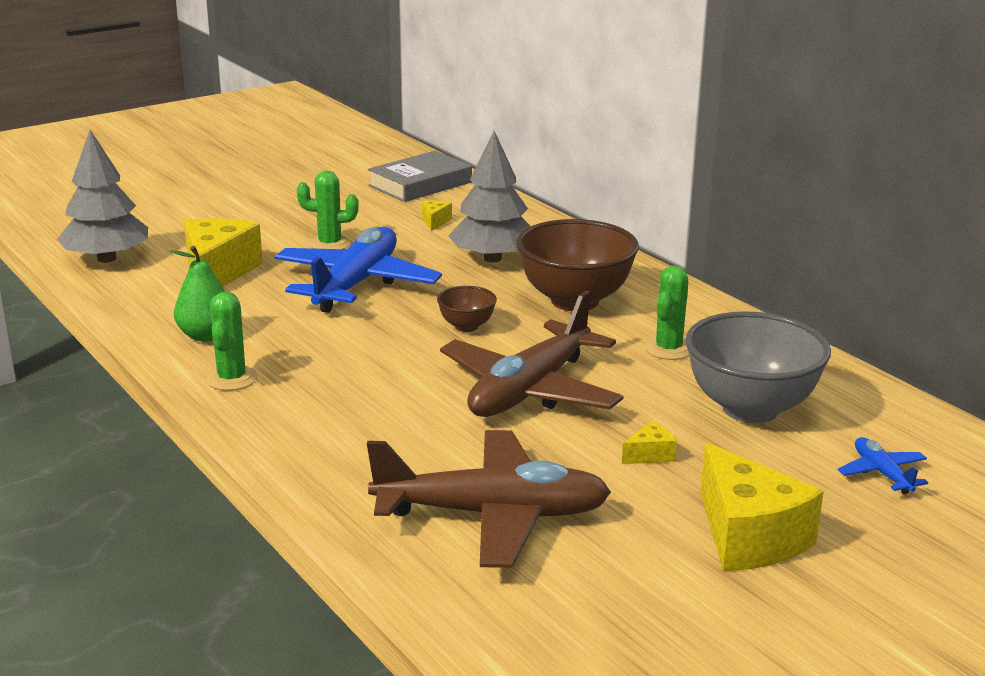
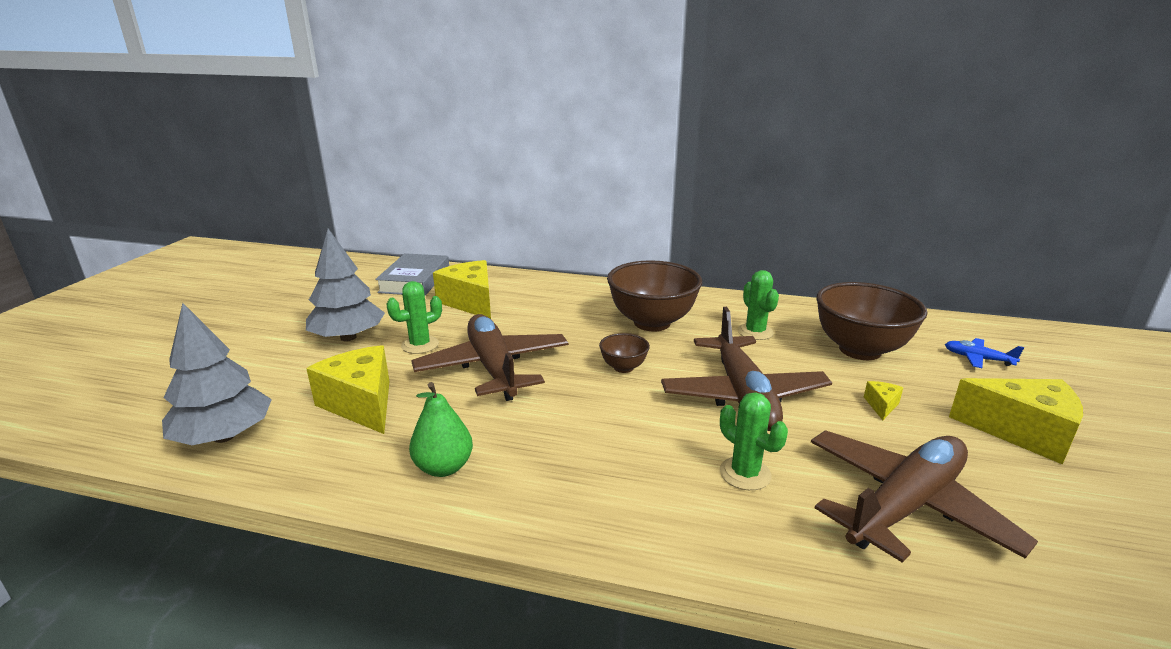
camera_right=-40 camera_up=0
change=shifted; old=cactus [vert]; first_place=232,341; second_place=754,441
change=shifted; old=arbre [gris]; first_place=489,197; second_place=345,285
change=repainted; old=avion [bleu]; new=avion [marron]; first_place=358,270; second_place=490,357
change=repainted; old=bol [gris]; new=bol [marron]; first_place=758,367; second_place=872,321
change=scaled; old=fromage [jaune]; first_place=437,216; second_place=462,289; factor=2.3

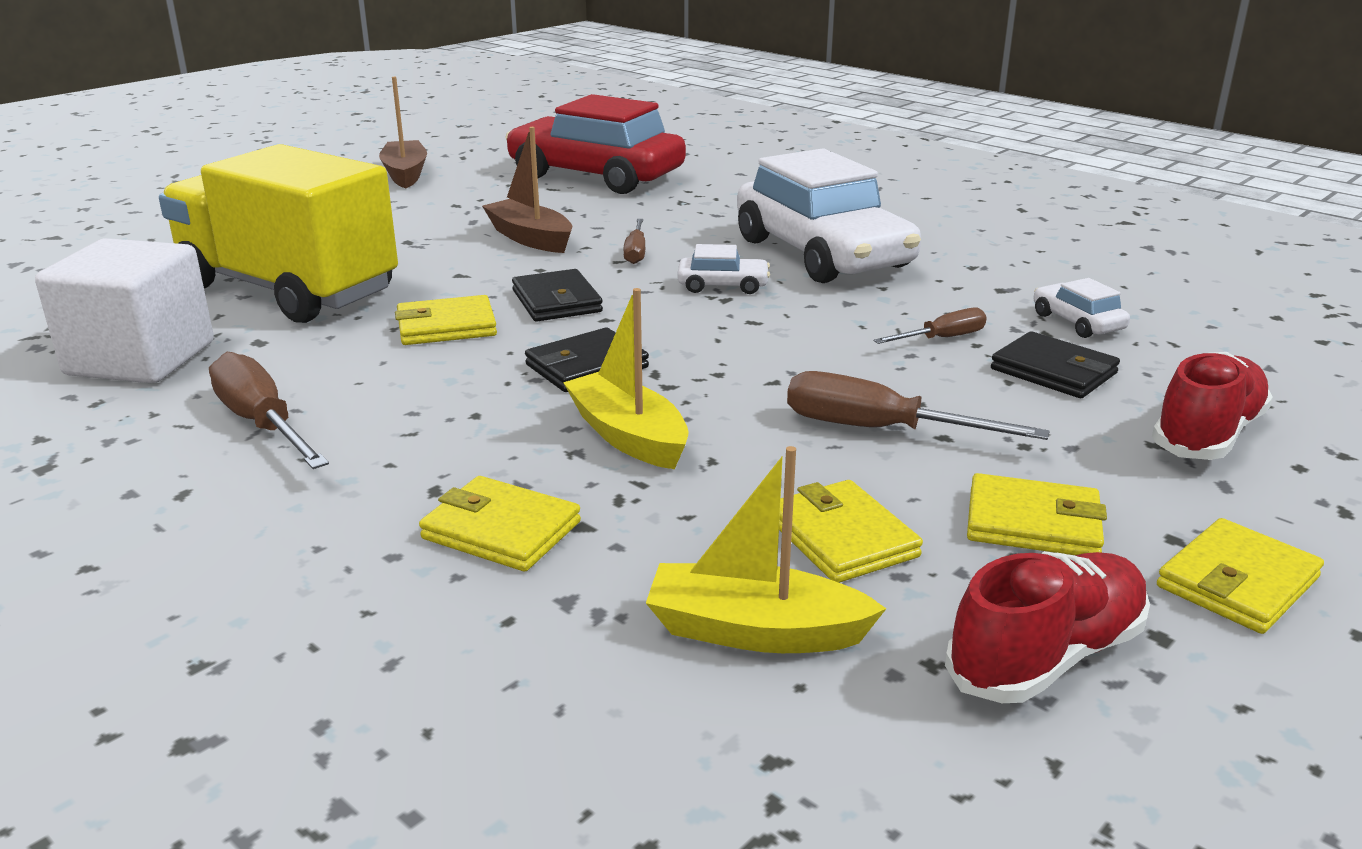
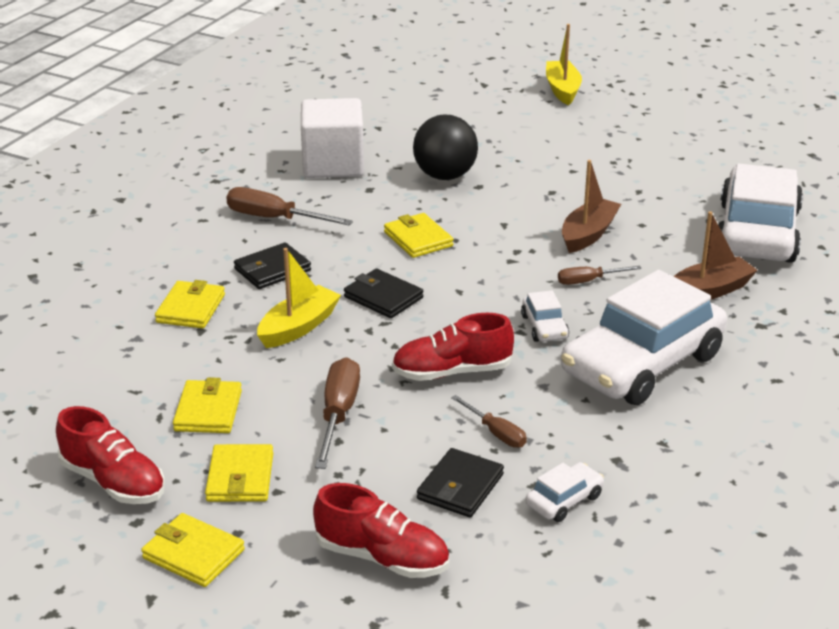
camera_right=75 camera_up=5
change=new; new=chaussure [rouge]; second_place=453,347
change=shifted; old=bateau [marron]; first_place=403,132; second_place=715,255
change=shifted; old=portefeuille [noir]; first_place=557,295; second_place=272,266
change=shifted; old=bateau [jaune]; first_place=766,549; second_place=564,64
change=swapped; old=camion [jaune]; new=balle [noir]; first_place=278,233; second_place=445,147
change=repainted; old=voiture [rouge]; new=voiture [blanc]; first_place=595,144; second_place=760,213
change=rotated; old=tournevis [marron]; first_place=269,410; second_place=289,206; degrees=-105
change=rotated; old=portefeuille [jaune]; first_place=851,531; second_place=207,405; degrees=-45

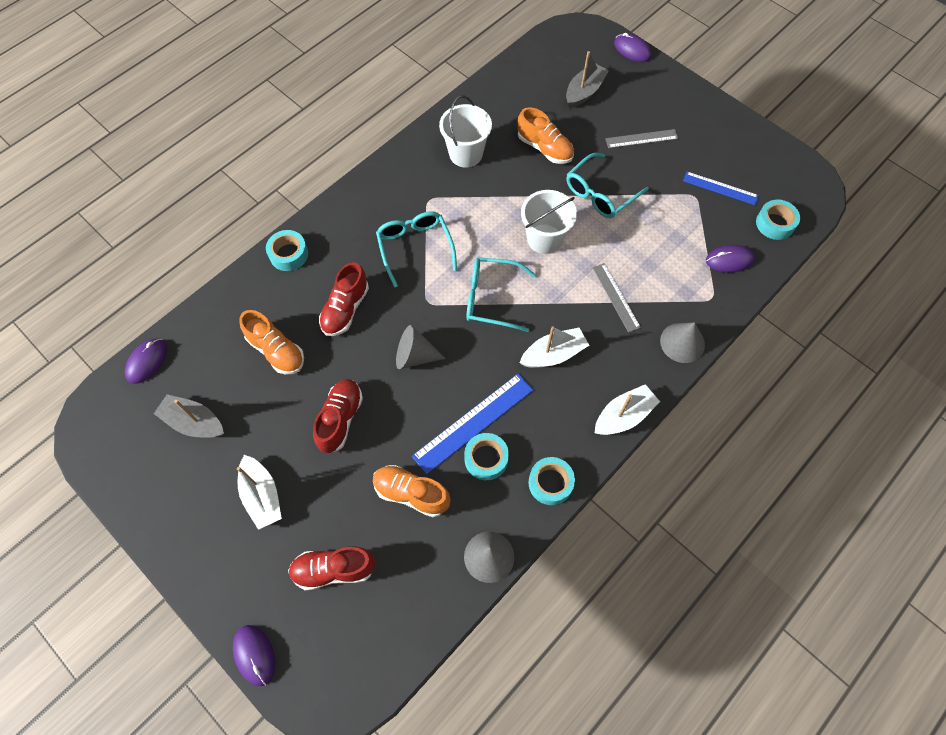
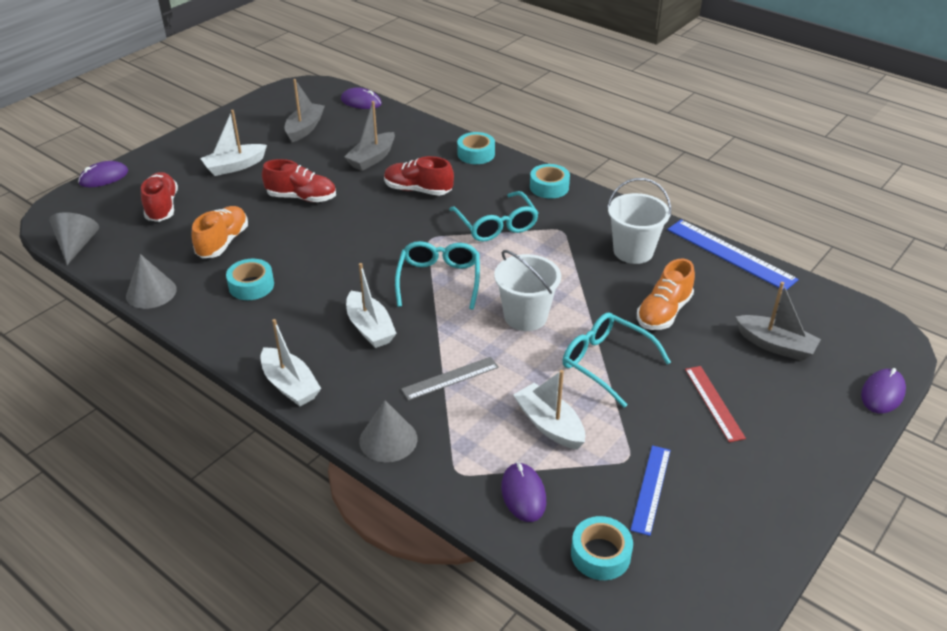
camera_right=85 camera_up=-25
change=new; new=bateau [blanc]; second_place=549,409
change=shifted; old=cône [gris]; first_place=421,347; second_place=74,238
change=shifted; old=règle [bleu]; first_place=472,424; second_place=733,255
change=shifted; old=ruban adhésif [turquoise]; first_place=552,481; second_place=550,181
change=swapped; old=chaussure [orange]; new=bateau [gris]; first_place=271,342; second_place=369,136
change=repainted; old=règle [gris]; new=règle [rouge]; first_place=641,138; second_place=715,404
change=rotated; old=lunettes [turquoise]; first_place=416,249; second_place=493,216; degrees=90

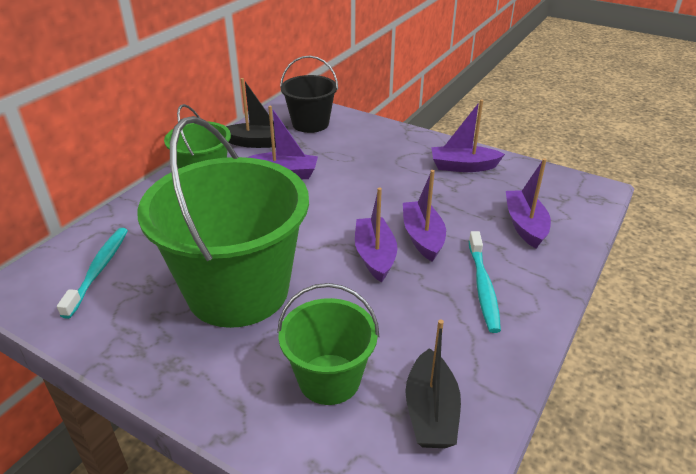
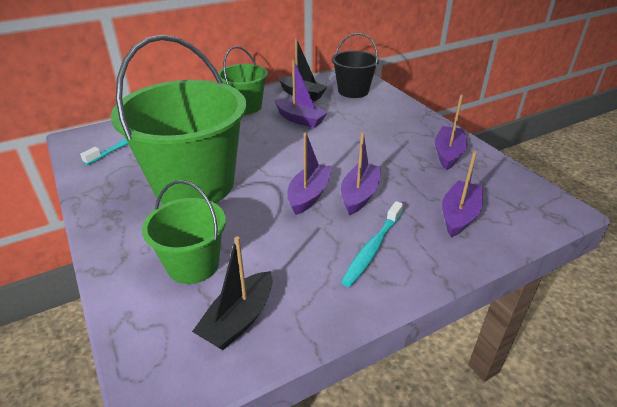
camera_right=30 camera_up=0
change=rotated; old=bateau [violet]; first_place=468,136; second_place=451,132; degrees=75

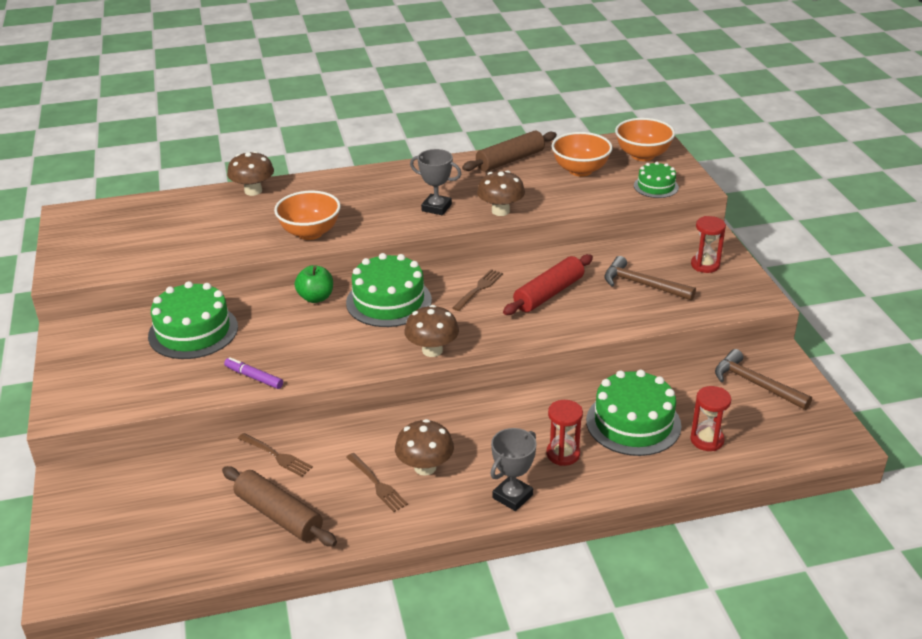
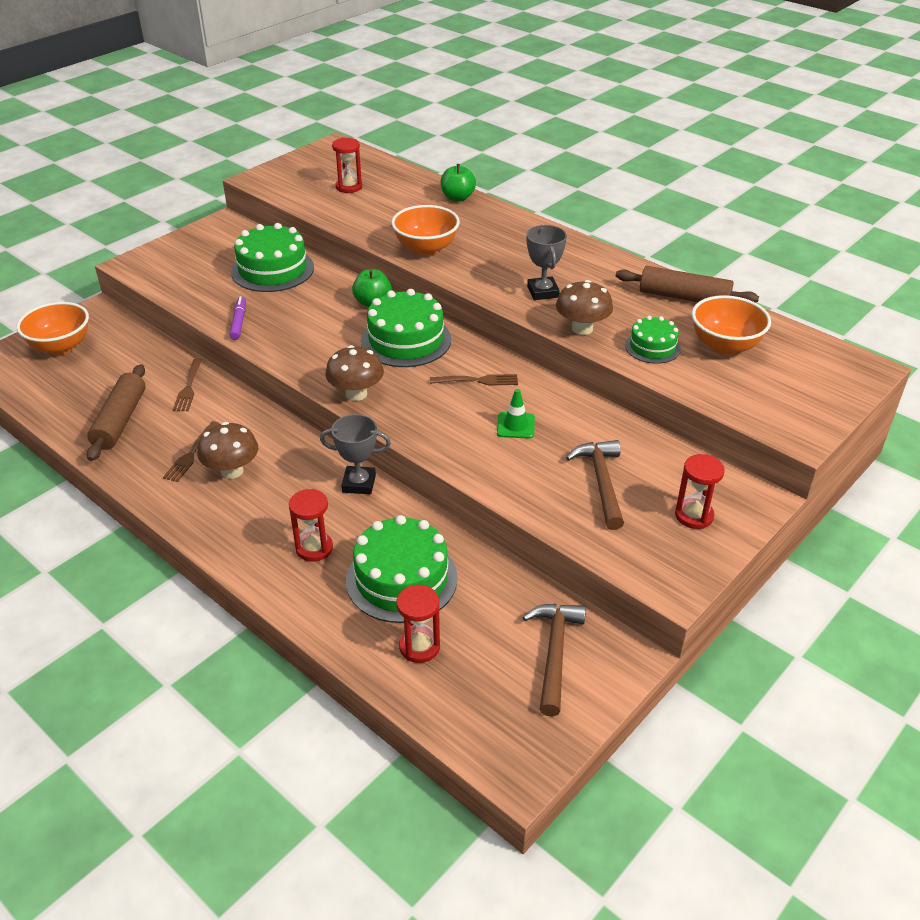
camera_right=55 camera_up=5
change=new; new=sablier [rouge]; second_place=347,165
change=shifted; old=trophée [gris]; first_place=514,469; second_place=355,454
change=shifted; old=bol [orange]; first_place=645,139; second_place=53,328
change=shifted; old=gâteau [vert]; first_place=656,180; second_place=653,340
change=swapped; old=champignon [marron]; new=pomme [vert]; first_place=250,173; second_place=458,182
change=swapped; old=rouleau à pâtisserie [rouge]; new=cône de chantier [vert]; first_place=548,284; second_place=516,414

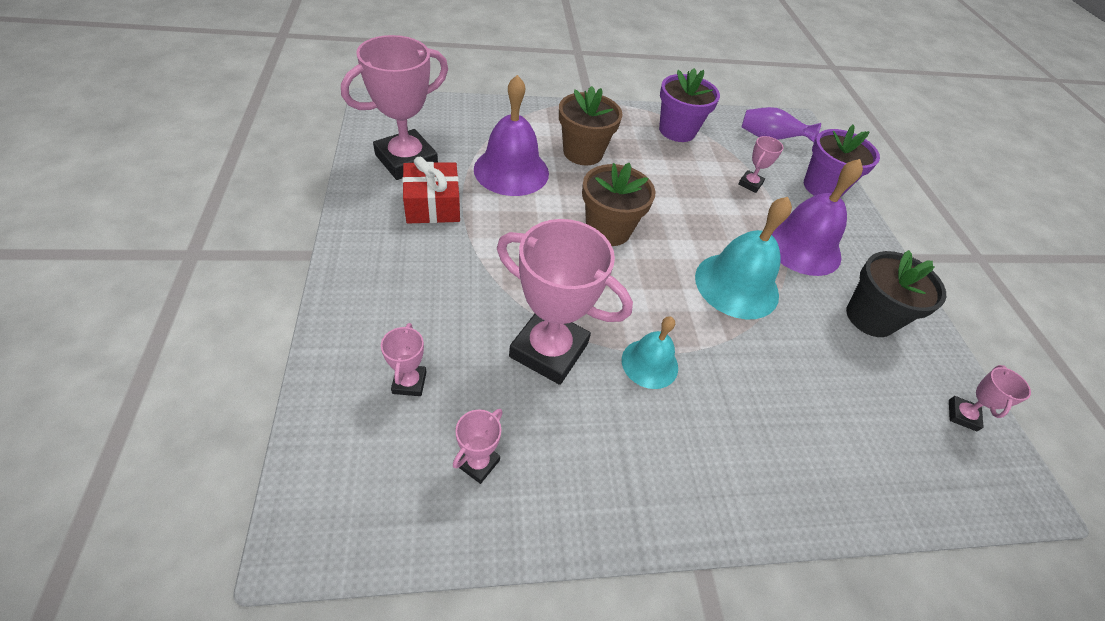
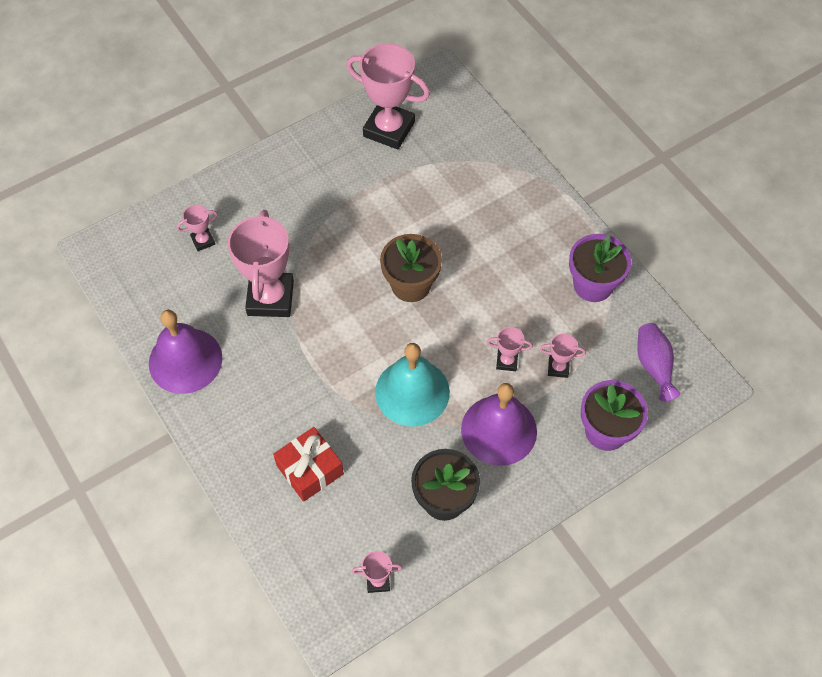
camera_right=70 camera_up=10
change=gone; old=pot de fleurs [marron]; first_place=590,125
change=gone; old=cloche [turquoise]; first_place=650,352
change=shifted; old=cadeau [rouge]; first_place=431,190; second_place=308,464
change=shifted; old=trophée [rose]; first_place=478,446; second_place=510,349
change=shifted; old=cloche [violet]; first_place=511,135; second_place=186,352

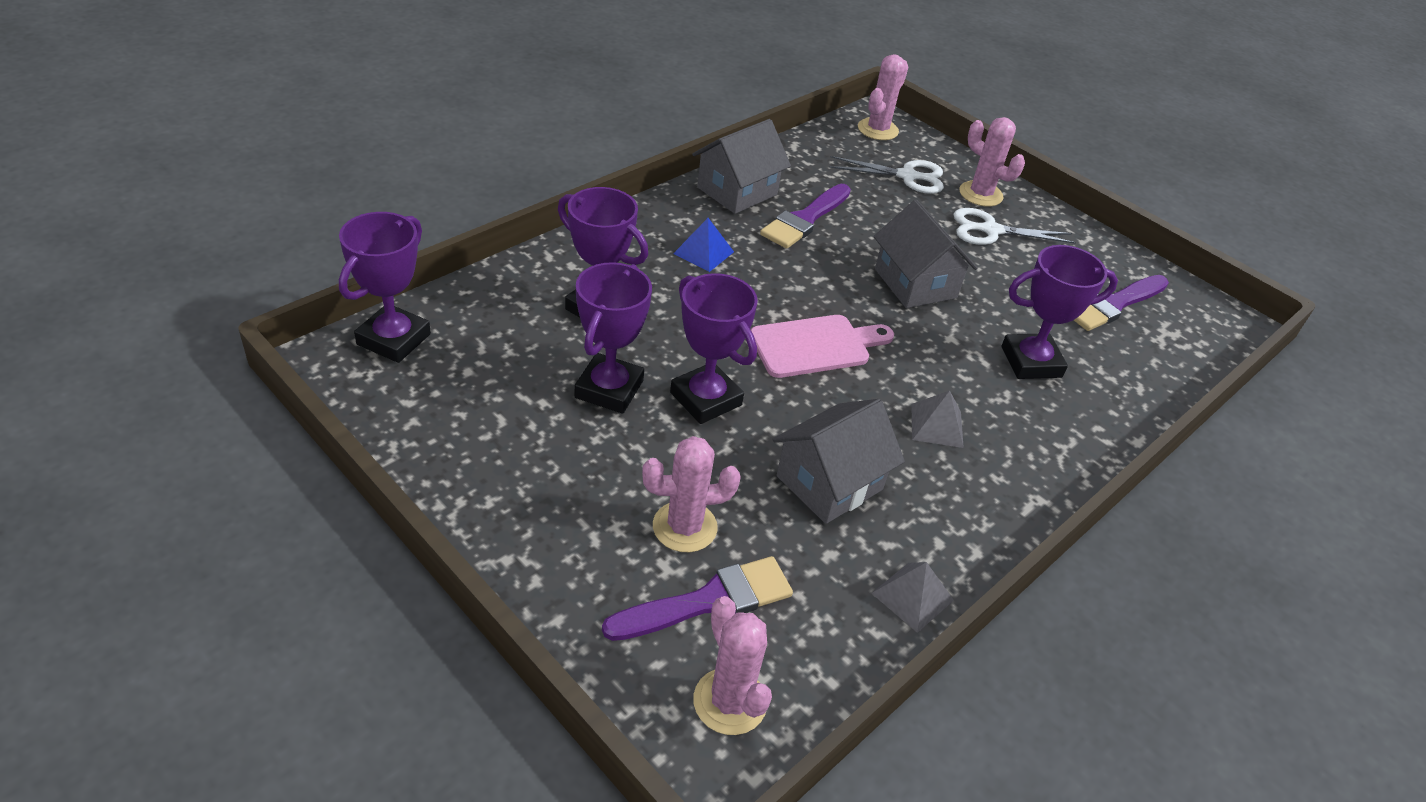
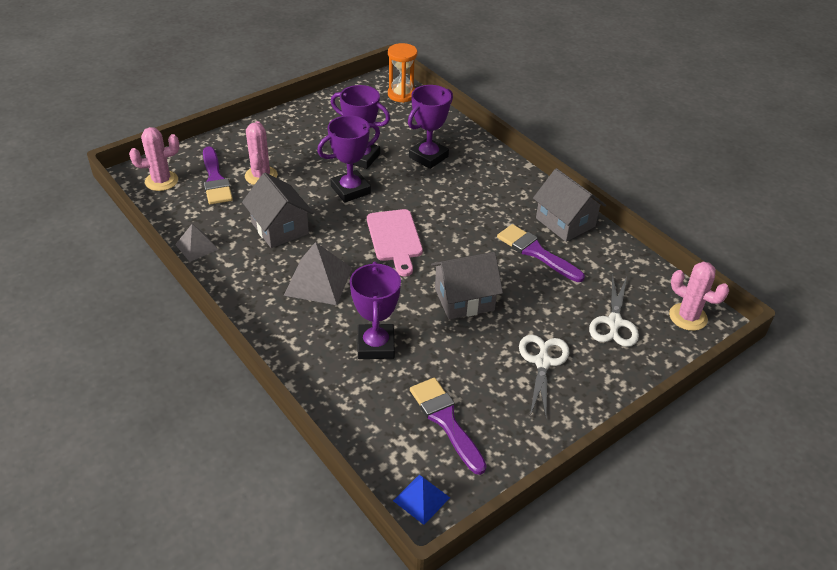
camera_right=100 camera_up=0
change=gone; old=cactus [rose]; first_place=992,162
change=shifted; old=pyramide [bleu]; first_place=703,245; second_place=421,500
change=swapped; old=trophée [violet]; new=sablier [orange]; first_place=385,287; second_place=402,73
change=scaled; old=pyramide [gris]; first_place=937,419; second_place=318,273; factor=1.67

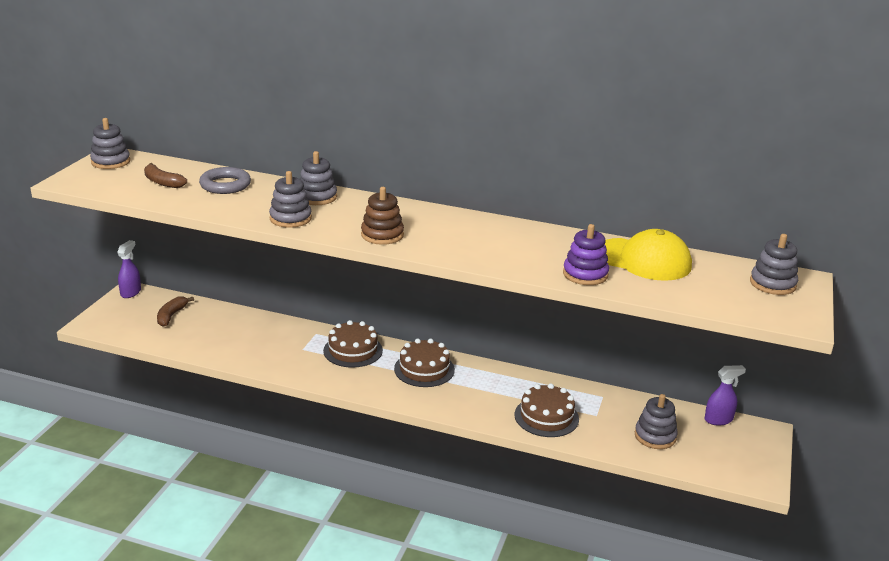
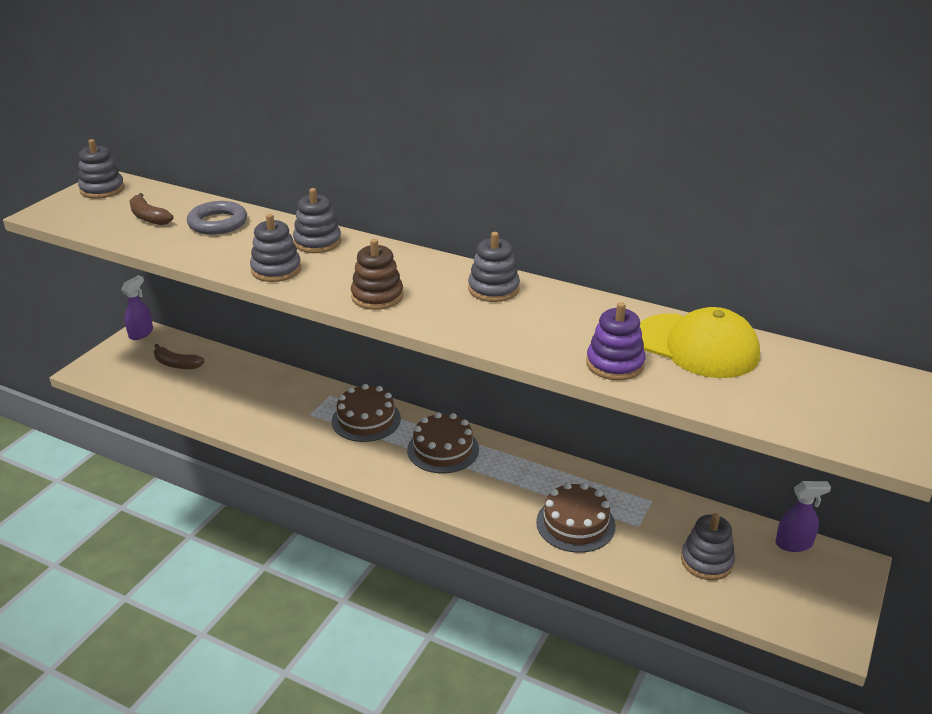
camera_right=10 camera_up=5
change=shifted; old=jouet à empiler [gris]; first_place=774,264; second_place=494,267
change=rotated; old=banane [marron]; first_place=175,311; second_place=179,356; degrees=-90

